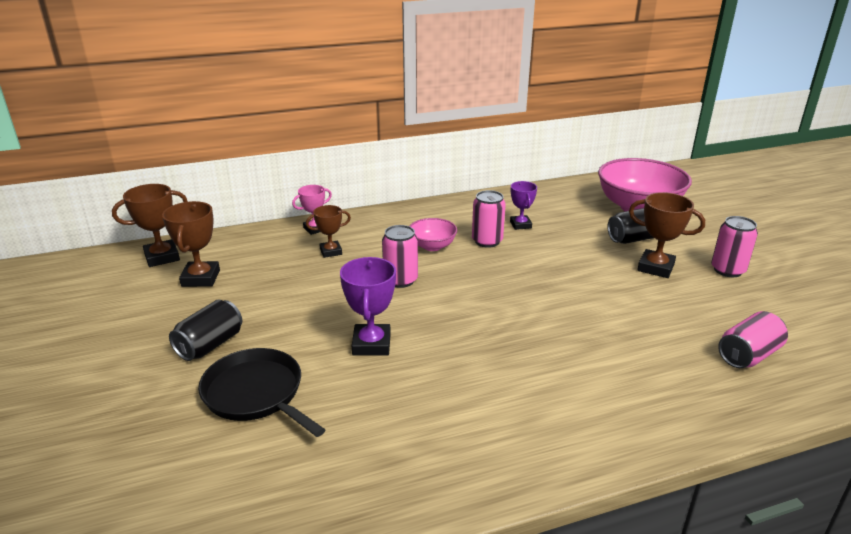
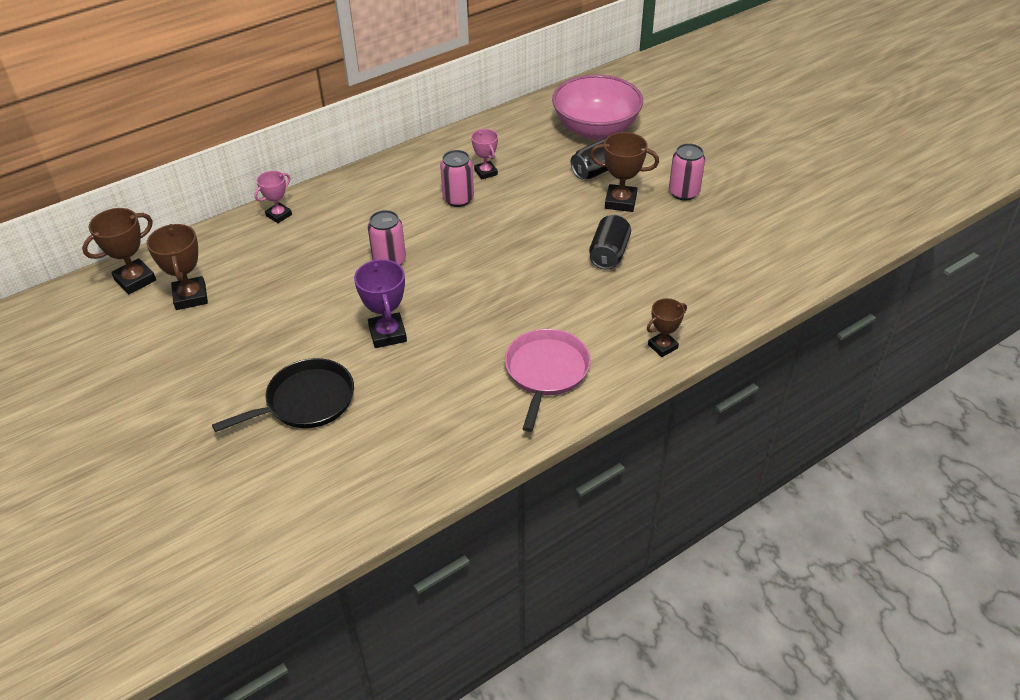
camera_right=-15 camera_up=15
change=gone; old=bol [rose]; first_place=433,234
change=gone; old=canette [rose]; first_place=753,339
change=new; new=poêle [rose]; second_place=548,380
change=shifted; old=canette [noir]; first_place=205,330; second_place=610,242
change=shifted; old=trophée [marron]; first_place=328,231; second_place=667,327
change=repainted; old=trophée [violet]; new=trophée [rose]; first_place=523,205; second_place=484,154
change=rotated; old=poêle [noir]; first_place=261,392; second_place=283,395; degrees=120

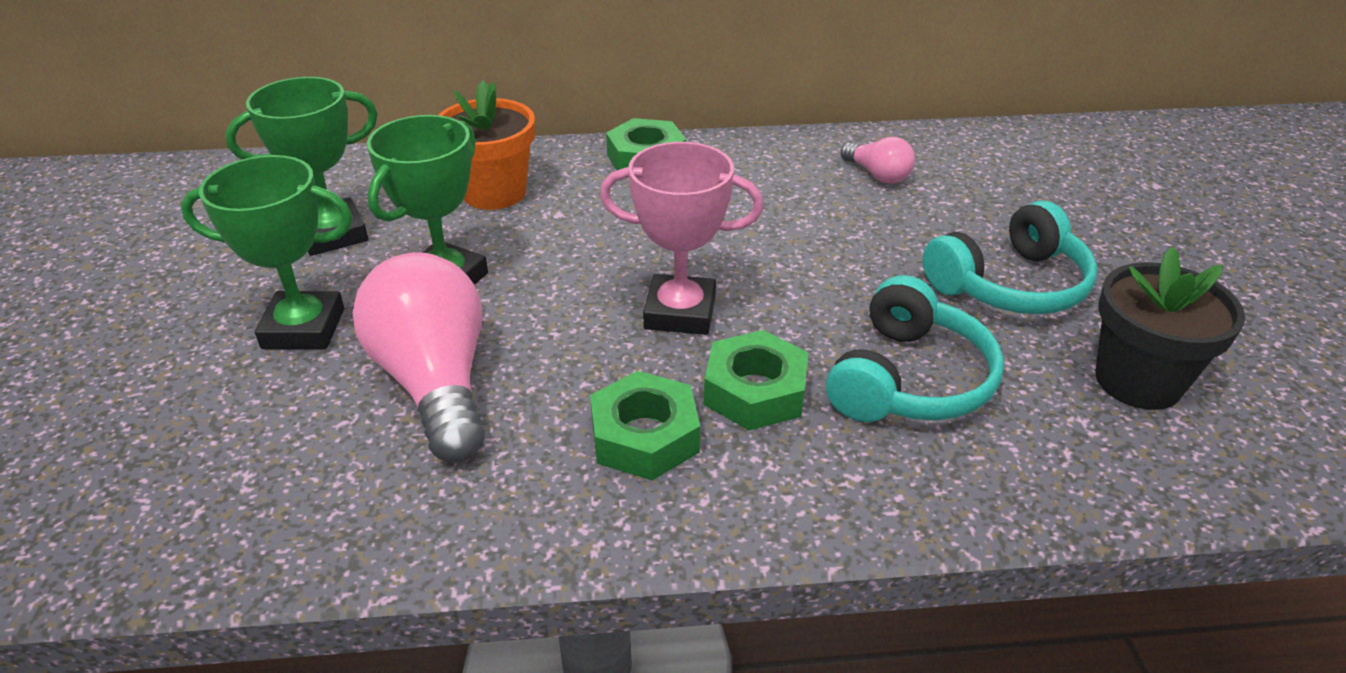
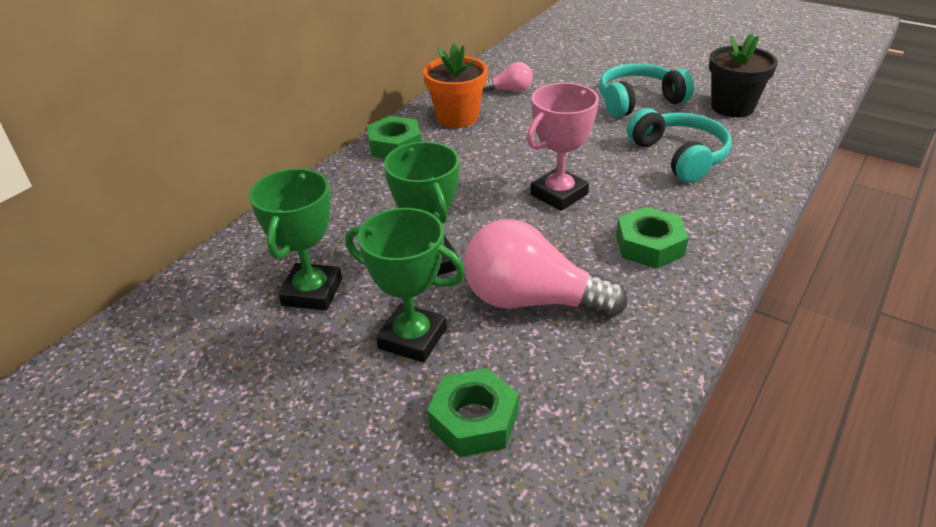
camera_right=-50 camera_up=0
change=shifted; old=pot de fleurs [orange]; first_place=486,145; second_place=455,85
change=shifted; old=écrou [vert]; first_place=756,380; second_place=473,412
change=rotated; old=trophée [vert]; first_place=267,252; second_place=405,285; degrees=75
change=rotated; old=casque audio [turquoise]; first_place=1010,257; second_place=646,90; degrees=-120

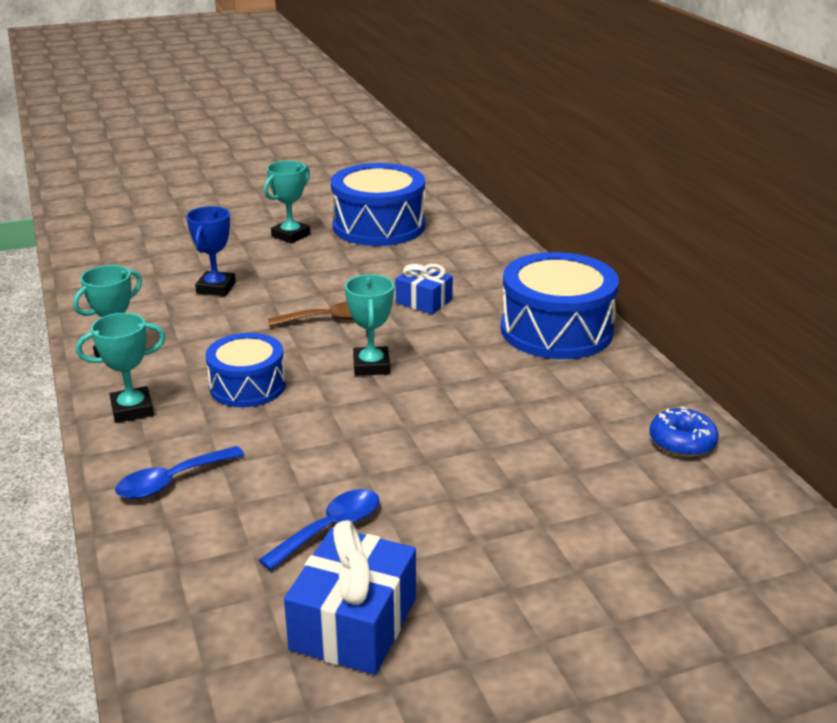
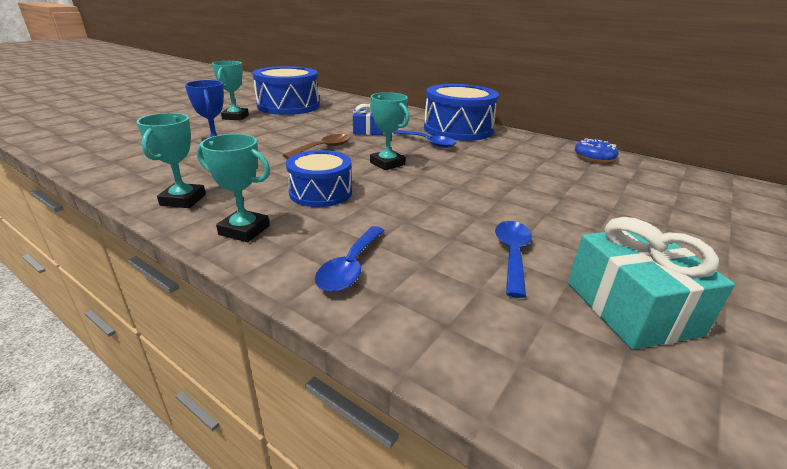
camera_right=-35 camera_up=0
change=new; new=cuillère [bleu]; second_place=424,139
change=repainted; old=cadeau [bleu]; new=cadeau [turquoise]; first_place=350,597; second_place=651,283
change=rotated; old=trophée [turquoise]; first_place=121,368; second_place=233,188; degrees=75

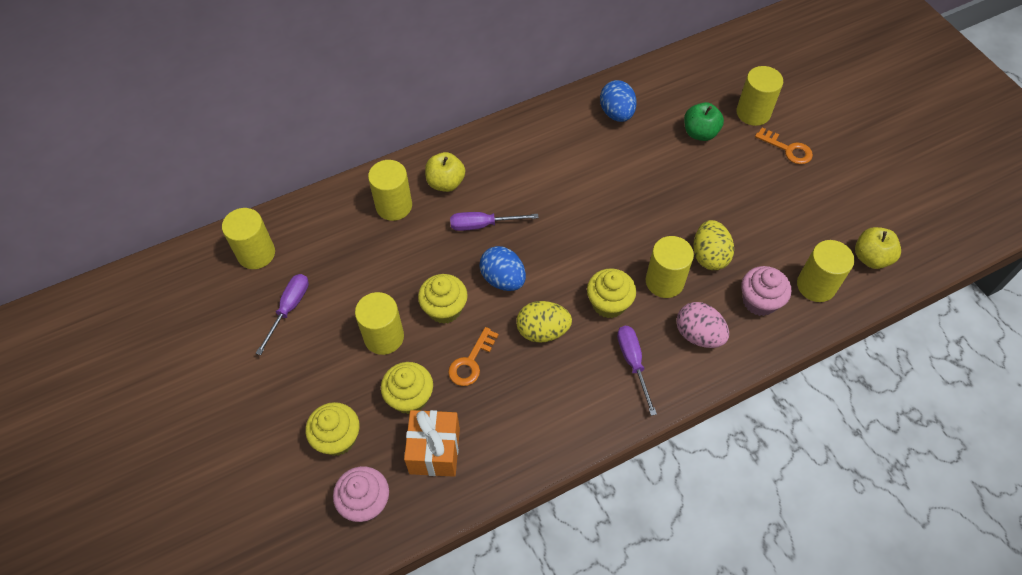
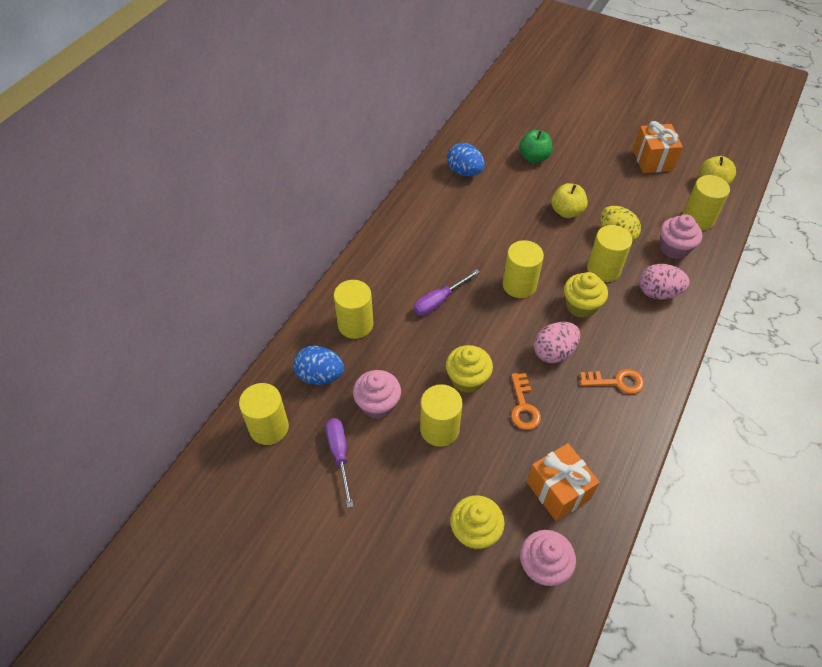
camera_right=-35 camera_up=-5
change=gone; old=muffin [jaune]; first_place=407,388
change=gone; old=tournevis [violet]; first_place=637,371
change=new; new=muffin [rose]; second_place=377,394
change=new; new=cadeau [orange]; second_place=658,147
change=shifted; old=pomme [jaune]; first_place=445,172; second_place=569,200
change=shifted; old=œuf [bleu]; first_place=502,268; second_place=318,365
change=shifted; old=cylindre [jaune]; first_place=759,96; second_place=523,269
change=shifted; old=clé [orange]; first_place=784,145; second_place=612,381
change=repainted; old=œuf [jaune]; new=œuf [rose]; first_place=544,322; second_place=557,342

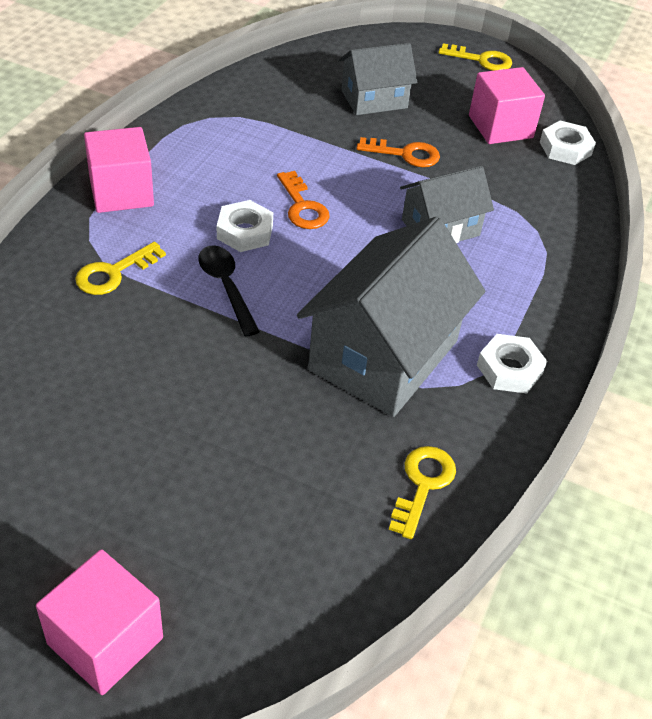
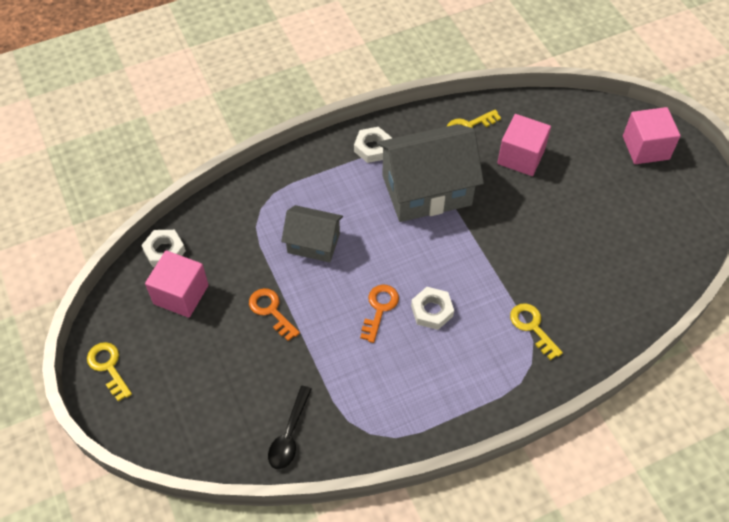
camera_right=-135 camera_up=10
change=gone; old=maison [gris]; first_place=378,79
change=shifted; old=cube [rose]; first_place=119,170; second_place=524,145
change=shifted; old=cuillère [noir]; first_place=229,290; second_place=290,428
change=rotated; old=clé [jaune]; first_place=120,268; second_place=536,331; degrees=-120

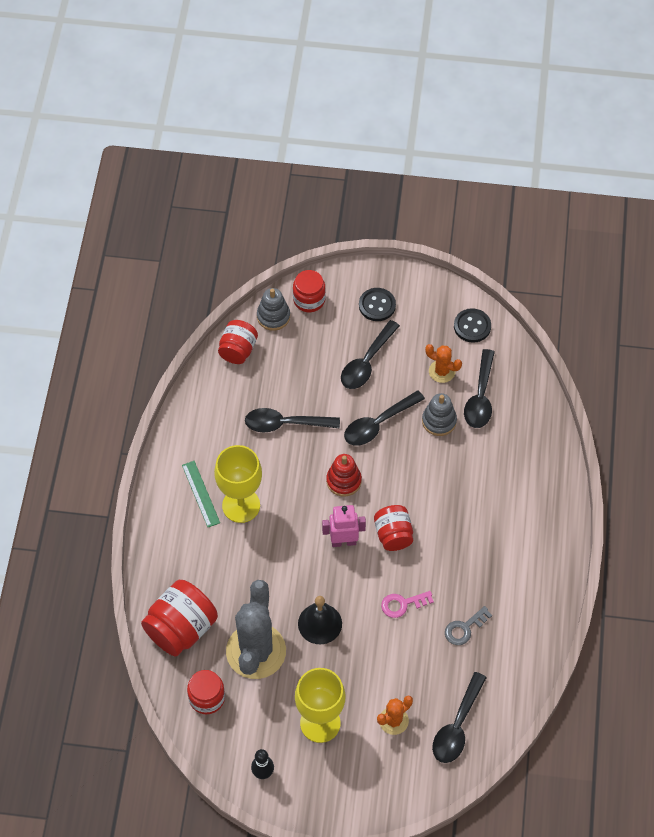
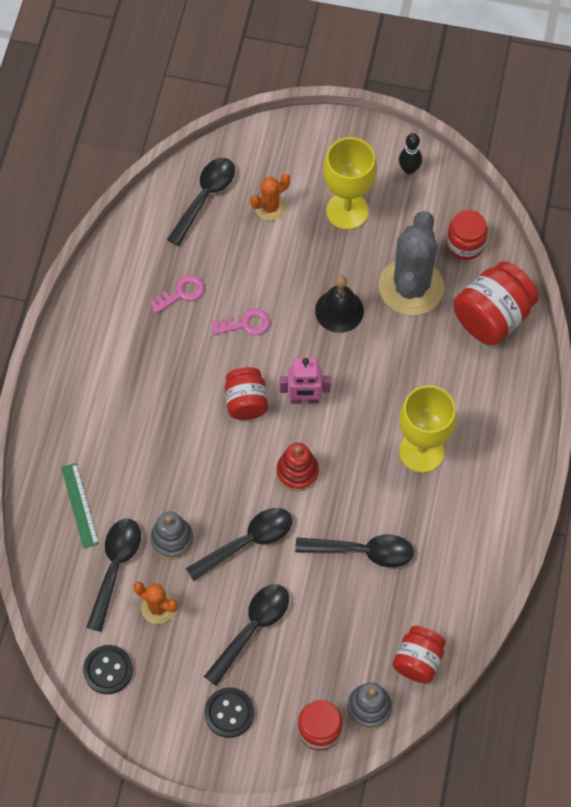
camera_right=-175 camera_up=5
change=shifted; old=règle [vert]; first_place=201,494; second_place=80,506
change=repainted; old=clé [gris]; new=clé [rose]; first_place=468,625; second_place=177,294

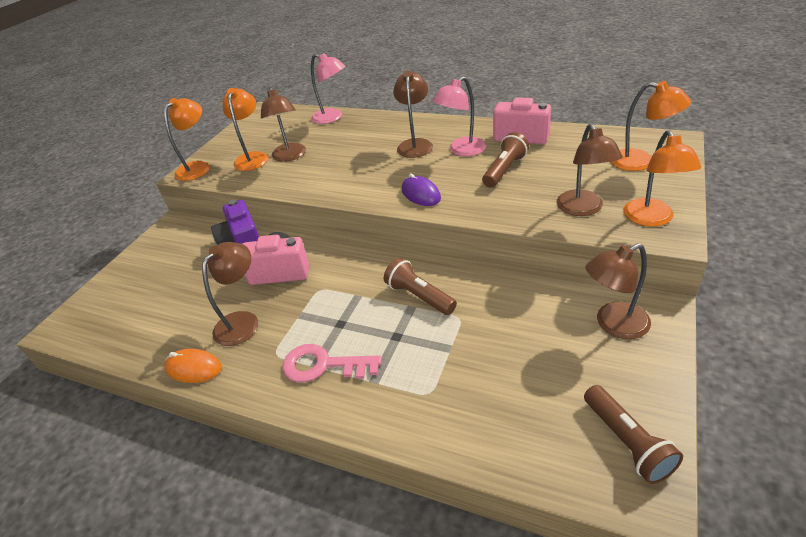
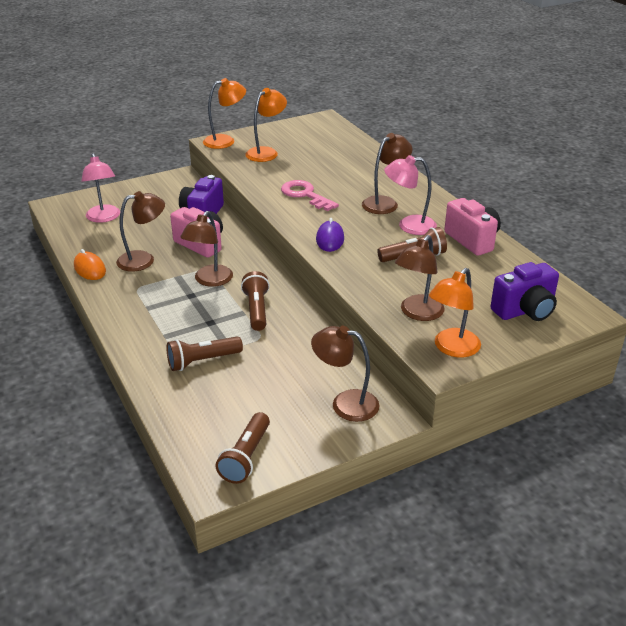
camera_right=35 camera_up=-5
change=new; new=lampe de poche [marron]; second_place=204,354
change=shifted; old=lampe [marron]; first_place=283,124; second_place=206,249
change=shifted; old=clé [rose]; first_place=332,363; second_place=310,195
change=shifted; old=lampe [rose]; first_place=328,88; second_place=100,188
change=swapped; old=lampe [orange]; new=appareil photo [violet]; first_place=651,126; second_place=524,291

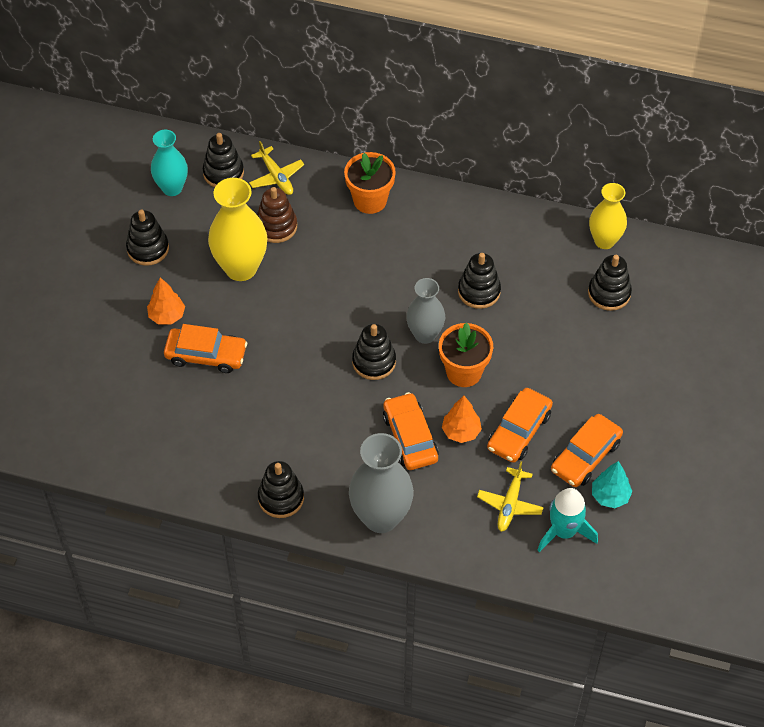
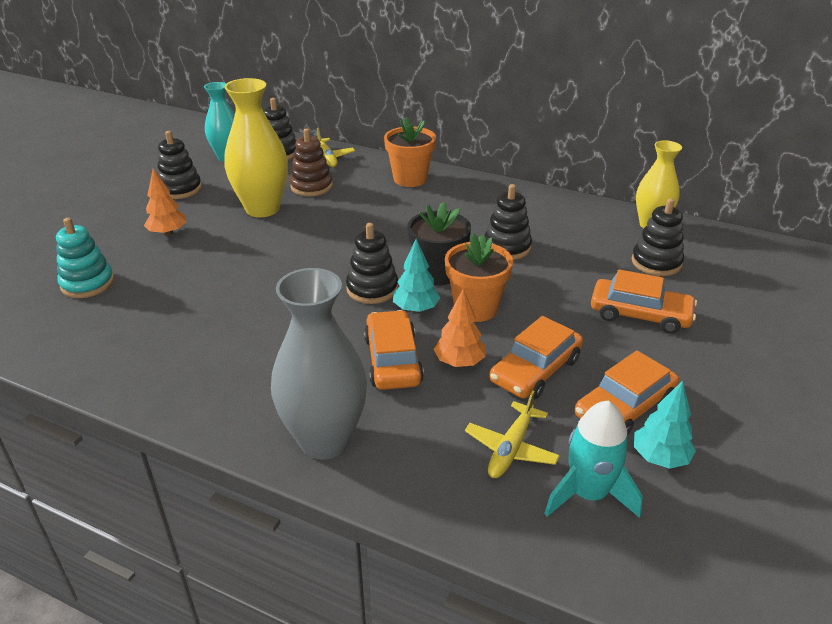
camera_right=10 camera_up=-20
change=gone; old=jouet à empiler [noir]; first_place=281,489
change=new; new=jouet à empiler [turquoise]; second_place=85,258
change=new; new=arbre [turquoise]; second_place=416,276
change=shifted; old=voiture [orange]; first_place=205,348; second_place=644,301
change=swapped; old=vase [gris]; new=pot de fleurs [noir]; first_place=425,311; second_place=439,243

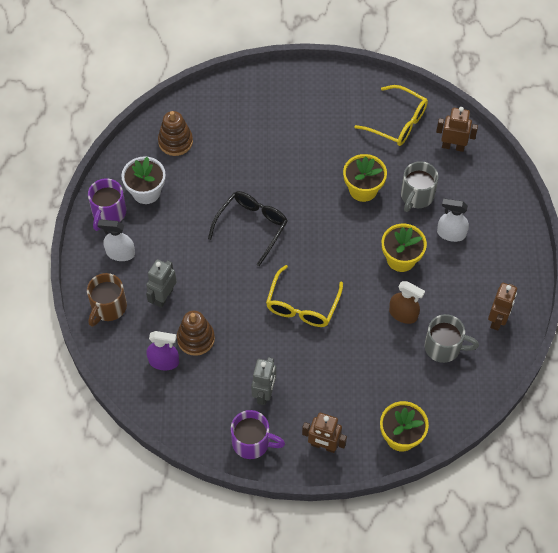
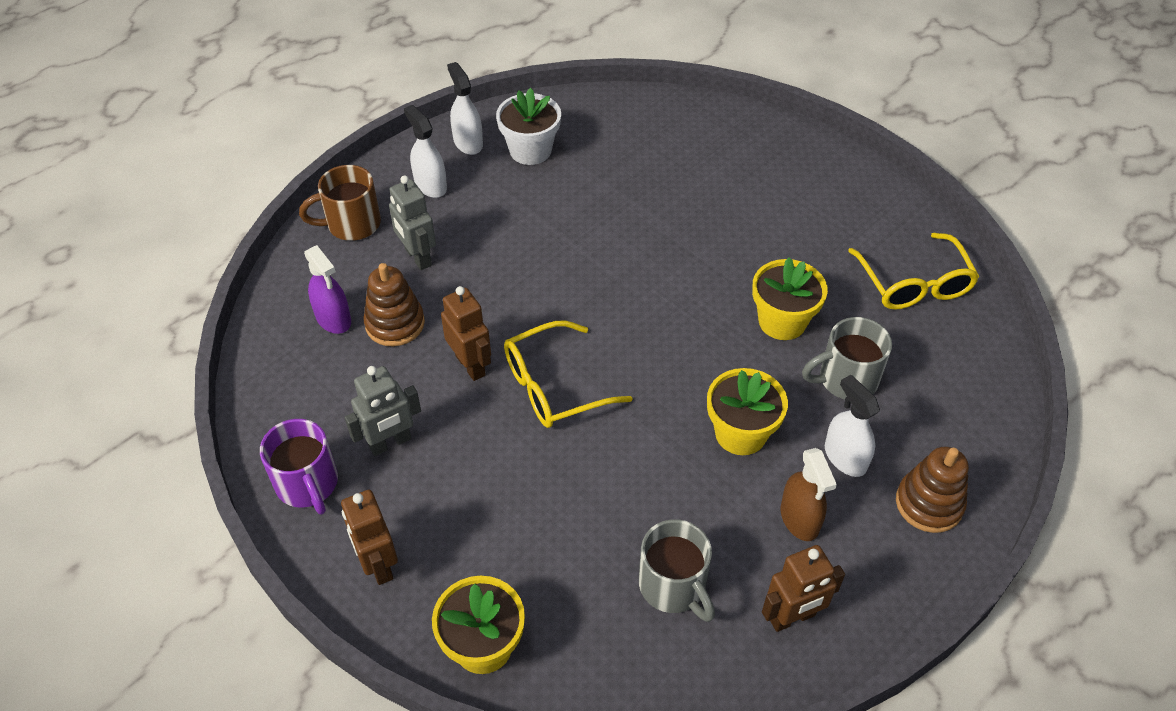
camera_right=45 camera_up=-10
change=gone; old=lunettes [noir]; first_place=248,228
change=shifted; old=jouet à empiler [marron]; first_place=175,133; second_place=932,490
change=shifted; old=vaporisateur [marron]; first_place=407,302; second_place=809,494
change=shifted; old=robot [marron]; first_place=457,129; second_place=466,333
change=swapped; old=tasse [violet]; new=vaporisateur [blanc]; first_place=107,204; second_place=465,108
change=rotated; old=robot [gris]; first_place=161,283; second_place=412,222; degrees=-105

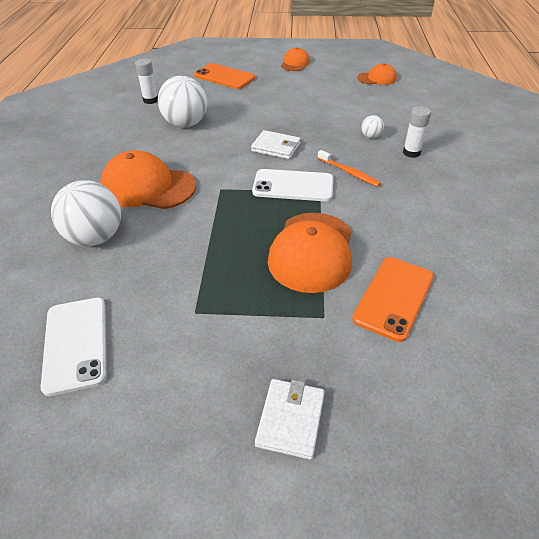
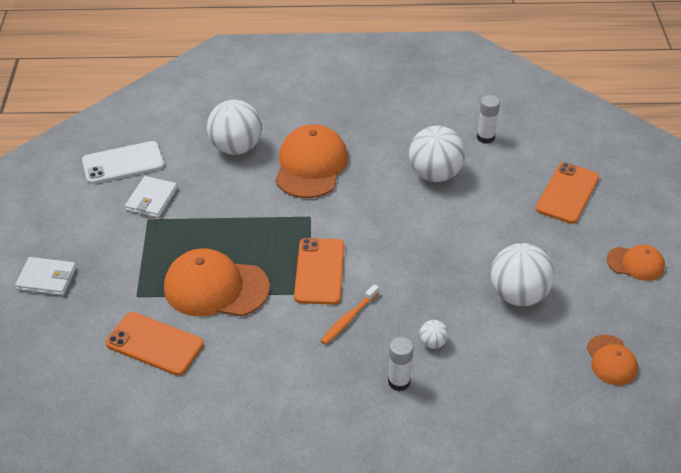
camera_right=85 camera_up=0
change=new; new=balle [blanc]; second_place=522,274
change=shifted; old=portefeuille [blanc]; first_place=276,144; second_place=151,197
change=repainted; old=téléphone [blanc]; new=téléphone [orange]; first_place=293,185; second_place=319,271

